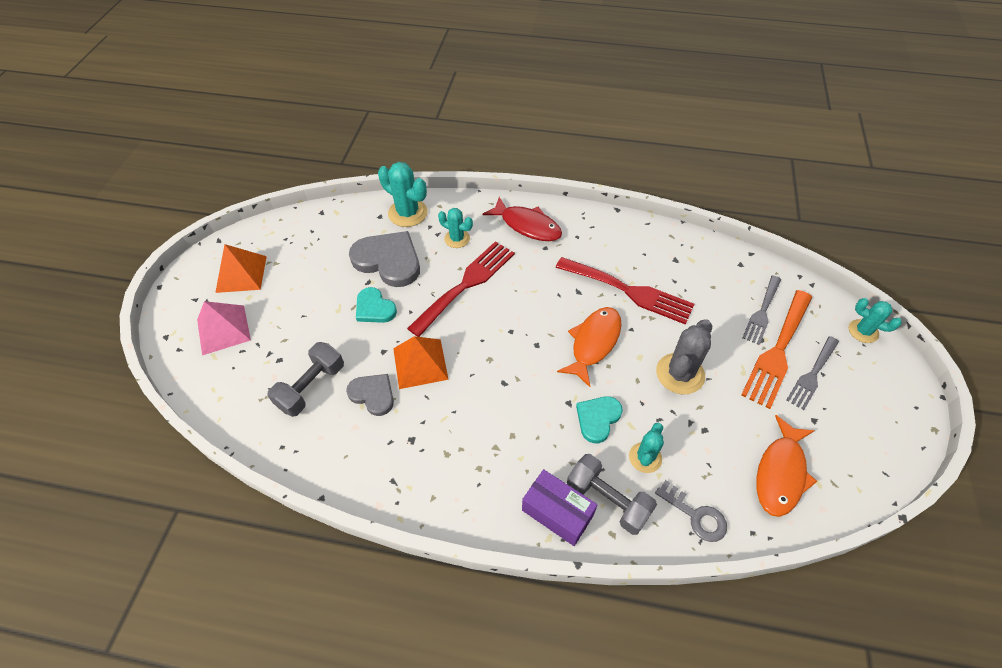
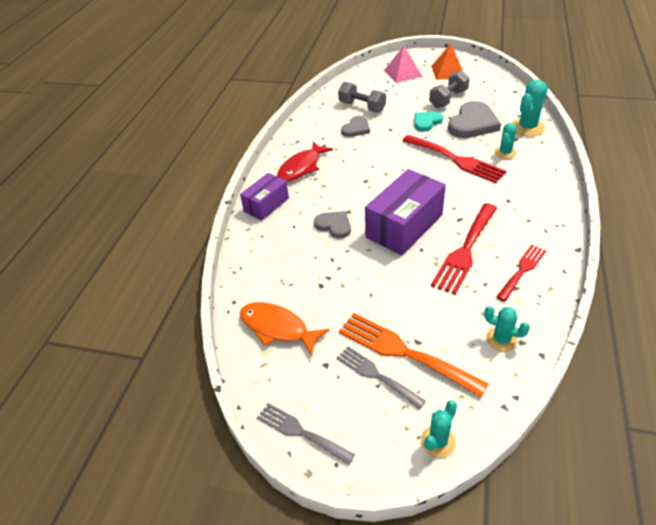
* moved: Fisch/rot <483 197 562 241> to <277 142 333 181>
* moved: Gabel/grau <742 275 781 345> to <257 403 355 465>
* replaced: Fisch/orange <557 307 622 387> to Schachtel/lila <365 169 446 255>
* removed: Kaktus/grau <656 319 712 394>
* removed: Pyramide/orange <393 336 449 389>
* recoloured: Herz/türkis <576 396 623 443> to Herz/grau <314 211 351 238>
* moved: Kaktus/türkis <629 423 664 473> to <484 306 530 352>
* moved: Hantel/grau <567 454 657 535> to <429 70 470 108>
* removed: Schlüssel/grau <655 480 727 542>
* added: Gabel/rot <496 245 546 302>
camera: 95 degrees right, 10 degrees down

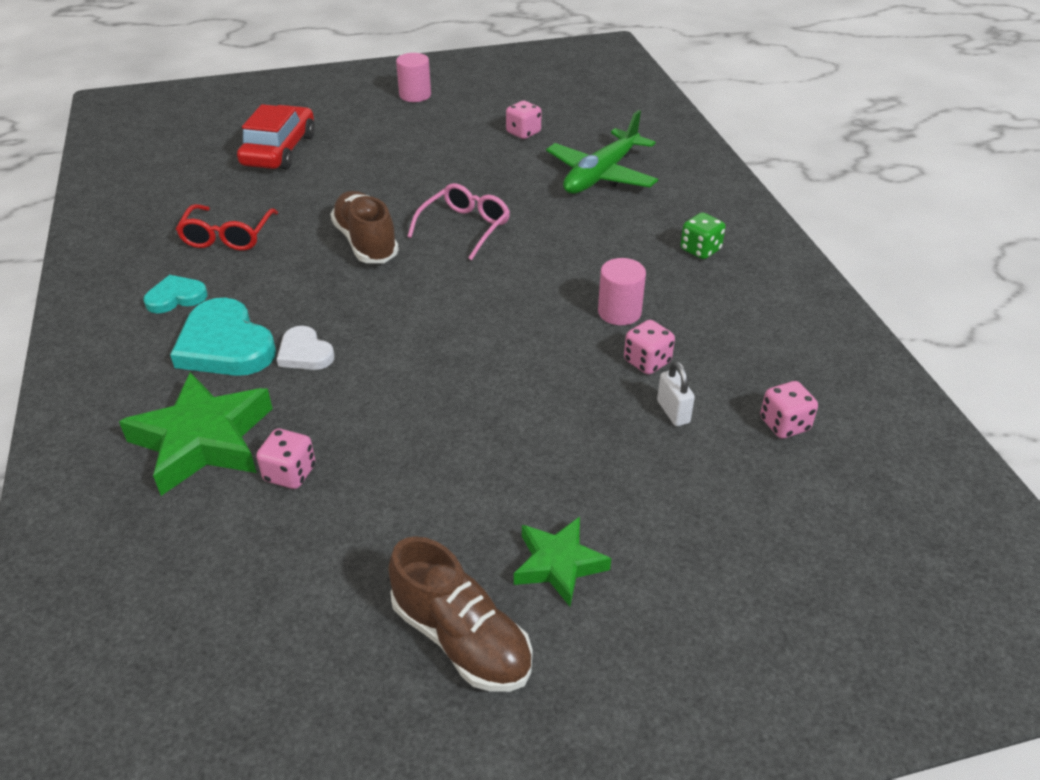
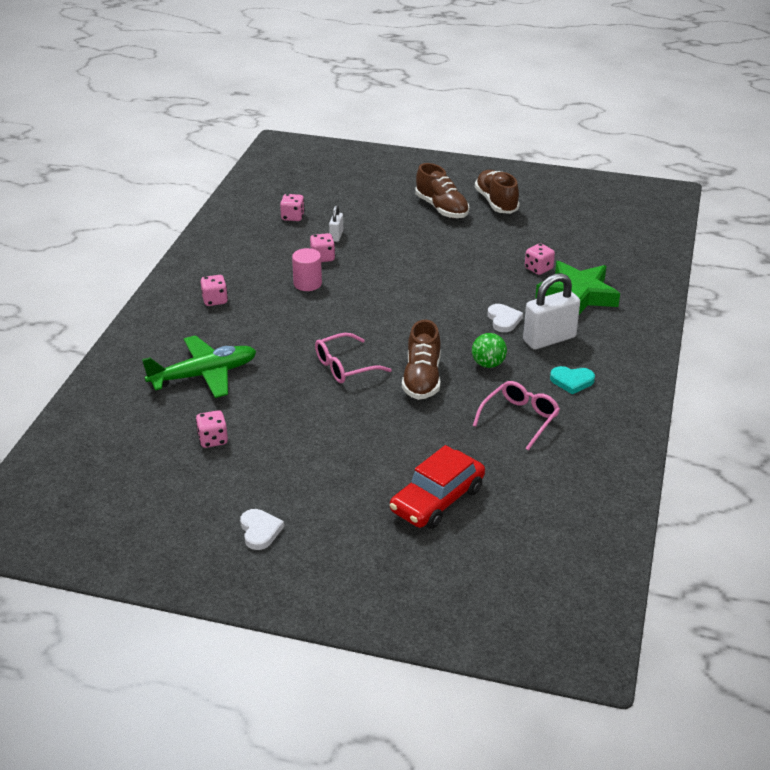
* replaced: Vollzylinder/rosa <396 53 431 102> to Herz/weiß <240 509 284 550>
* recoloured: Brille/rot <176 204 278 251> to Brille/rosa <473 381 560 450>
* recoloured: Spielwürfel/grün <681 212 726 259> to Spielwürfel/rosa <200 275 228 306>
* replaced: Herz/türkis <170 298 276 376> to Vorhängeschloss/weiß <523 273 580 350>
* replaced: Stern/grün <514 517 611 606> to Schuh/braun <415 163 469 218>
* added: Ball/grün <472 333 507 368>
camera: 150 degrees left, 5 degrees down

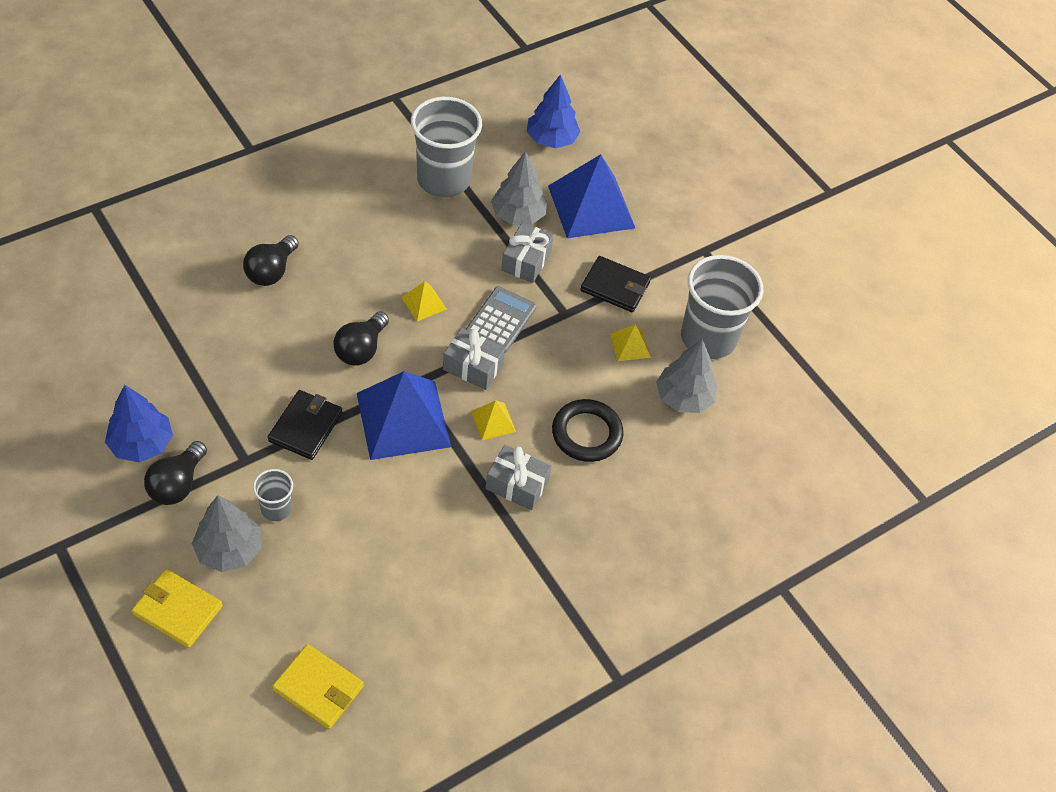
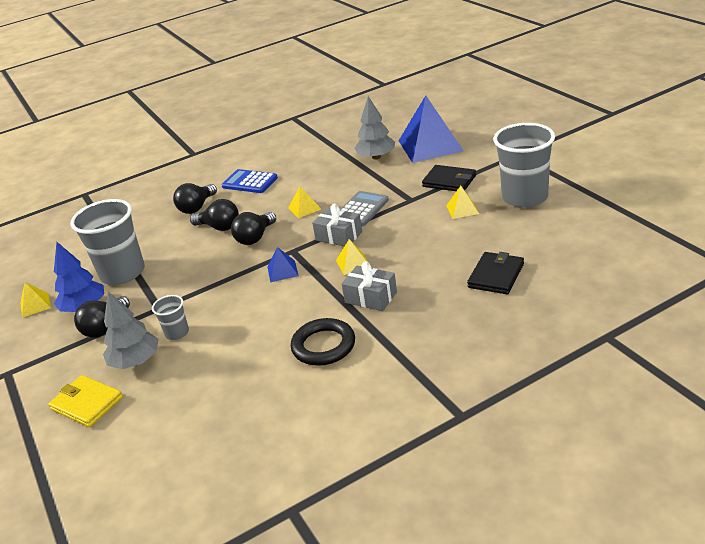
* removed: Baum/blau <527 74 580 148>
* moved: Becher/grau <411 97 482 197> to <70 199 145 285>
* removed: Geschenk/grau <501 223 554 283>
* removed: Baum/grau <656 339 717 413>
* resized: Pyramide/blau <357 371 451 460> = <267 247 299 282> x0.45
* moved: Geldbörse/schwarz <268 390 343 460> to <467 252 524 294>
* moved: Ring/schwarz <552 399 624 462> to <291 318 355 366>
* removed: Geldbörse/gelb <272 644 364 729>
* added: Taschenrechner/blau <221 169 278 193>
* added: Glühbirne/schwarz <190 199 239 231>
* added: Pyramide/gelb <21 282 51 318>
camera: 15 degrees right, 20 degrees down

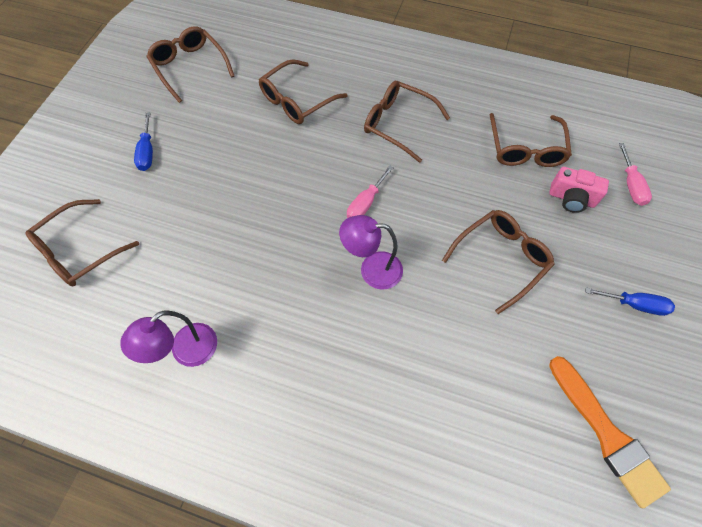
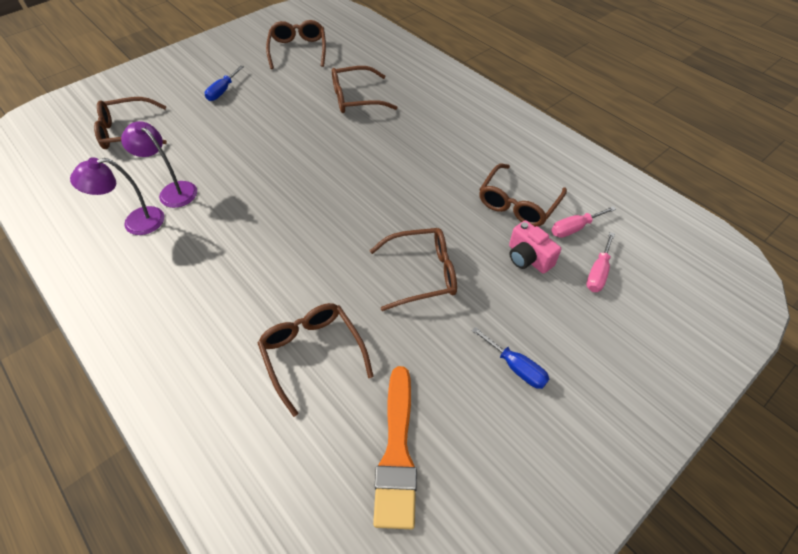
* moved: Brille/braun <364 81 450 163> to <258 303 374 417>
* moved: Schraubenzieher/rosa <347 165 394 218> to <551 206 616 238>
* moved: Lampe/lila <339 215 403 290> to <121 121 197 208>
camera: 30 degrees right, 10 degrees down

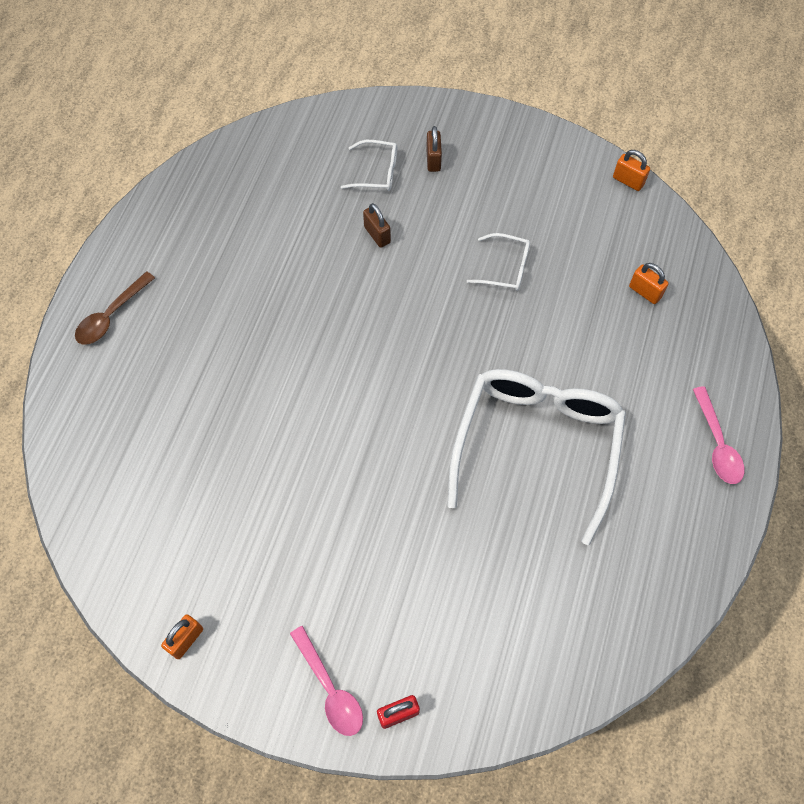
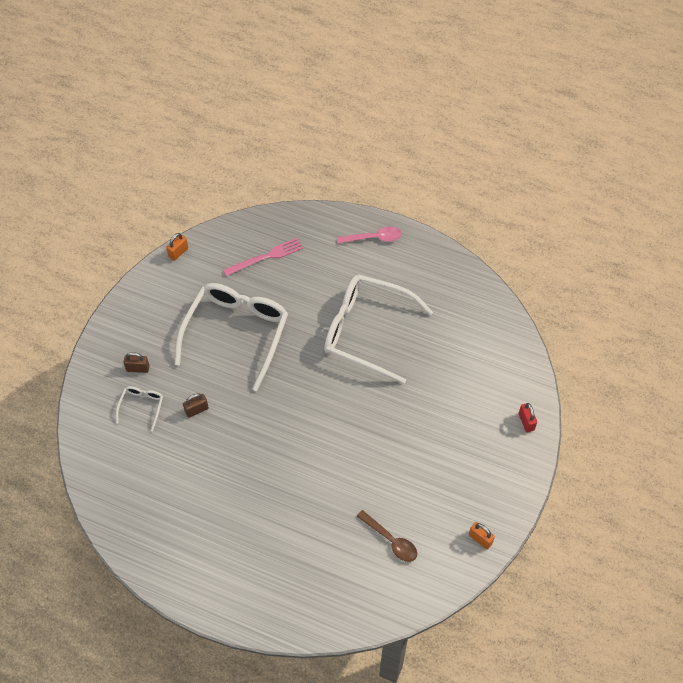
* resized: Brille/weiß <467 233 530 291> = <174 283 288 391> x2.38
* replaced: Vorhängeschloss/orange <629 263 668 304> to Gabel/rosa <223 238 303 276>
* moved: Löffel/braun <75 271 155 345> to <356 510 417 562>
* removed: Löffel/rosa <290 626 363 736>
camera: 85 degrees left, 5 degrees down

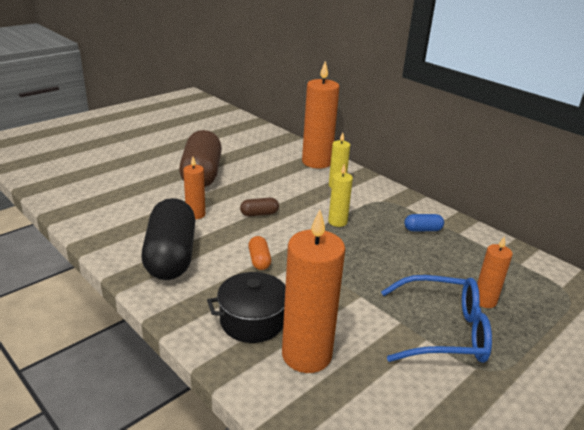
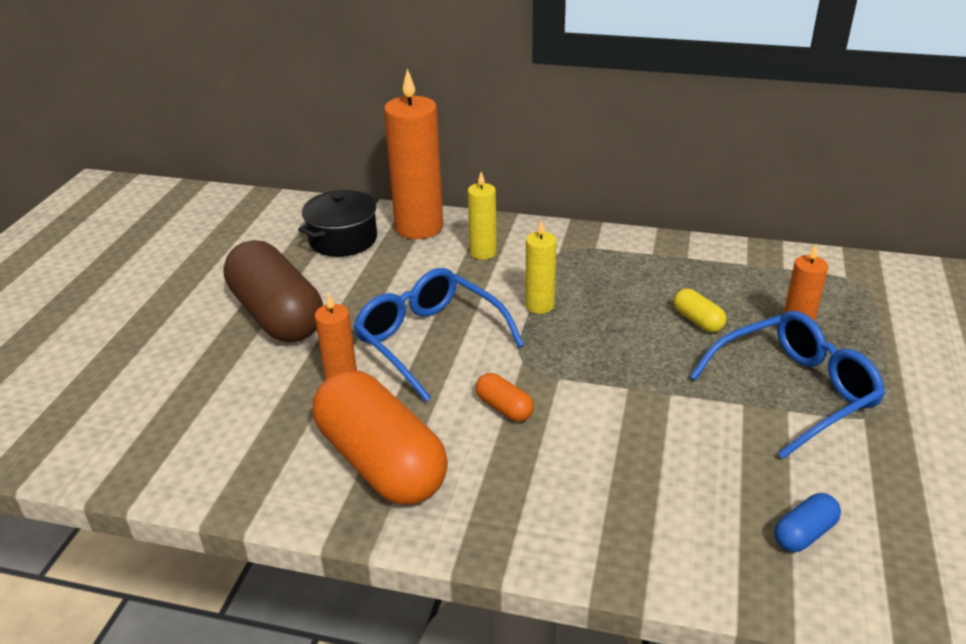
* recoloured: Kapsel/schwarz <142 198 195 280> to Kapsel/orange <313 370 448 505>
* replaced: Kapsel/braun <240 198 279 216> to Brille/blau <353 268 524 402>
* removed: Kerze/orange <282 210 345 373>
* moved: Kapsel/blau <404 214 444 231> to <774 493 841 552>
* moved: Kochtopf/schwarz <207 272 286 343> to <298 190 379 257>
* added: Kapsel/gelb <674 289 726 332>
camera: 30 degrees left, 5 degrees up

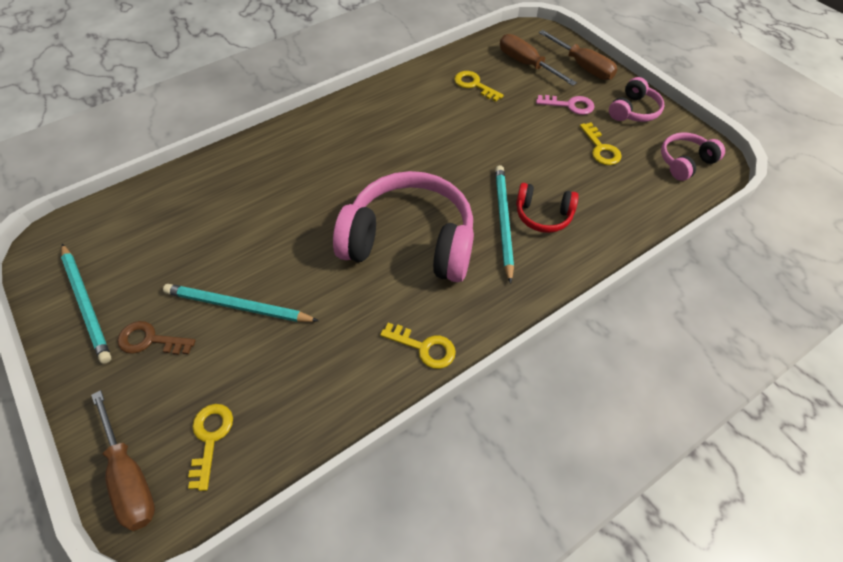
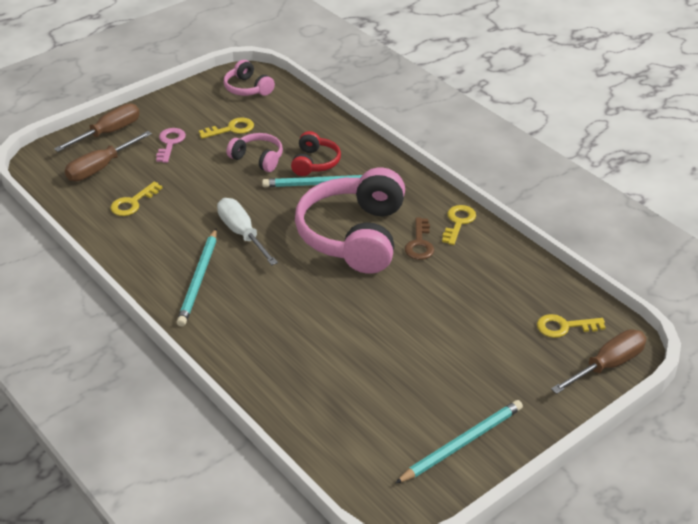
* moved: Kopfhörer/rosa <609 77 664 122> to <227 133 283 172>
* moved: Bleistift/türkis <163 284 319 322> to <177 229 217 327>
* moved: Schlüssel/braun <117 321 196 355> to <405 218 434 260>
* added: Schraubenzieher/weiß <217 198 278 265>
camera: 95 degrees left, 15 degrees down

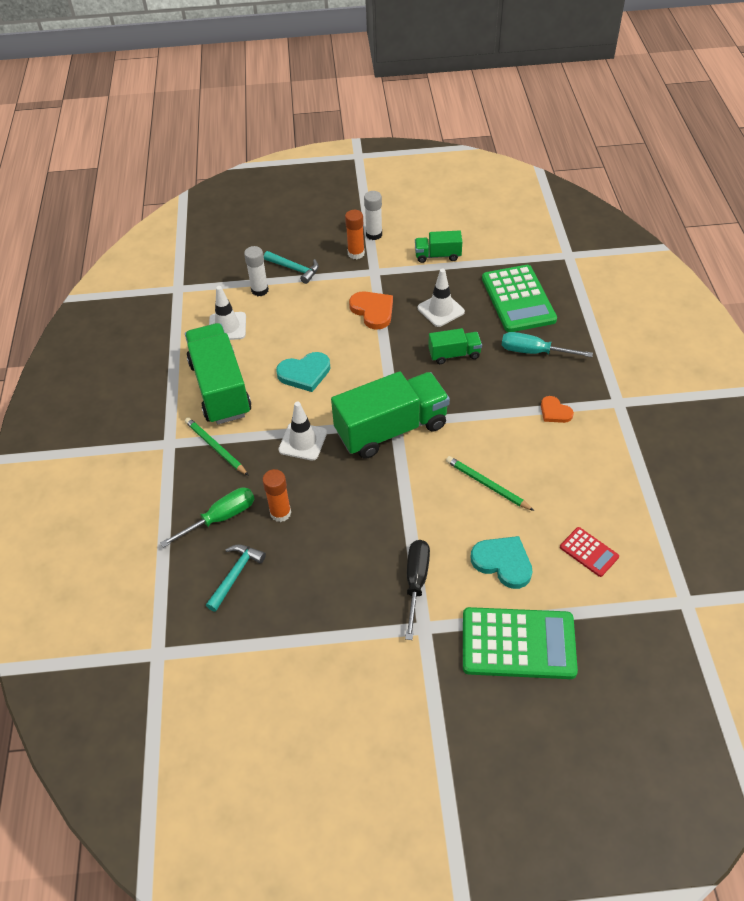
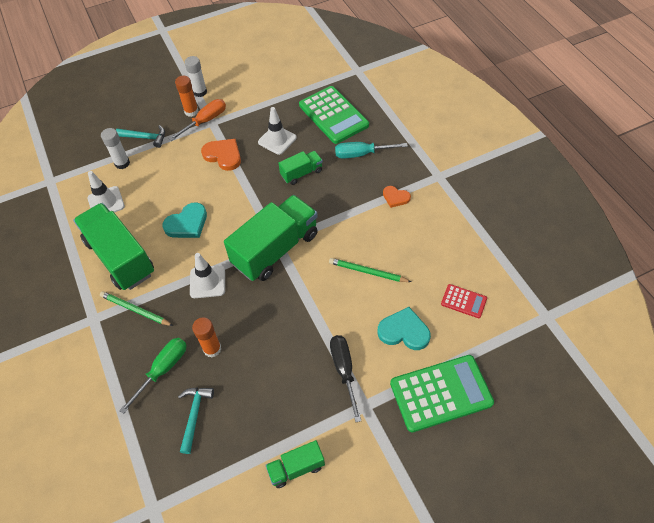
* moved: Lastwagen/grün <415 231 462 263> to <265 440 325 488>
* added: Schraubenzieher/orange <168 99 226 141>
camera: 20 degrees left, 5 degrees up

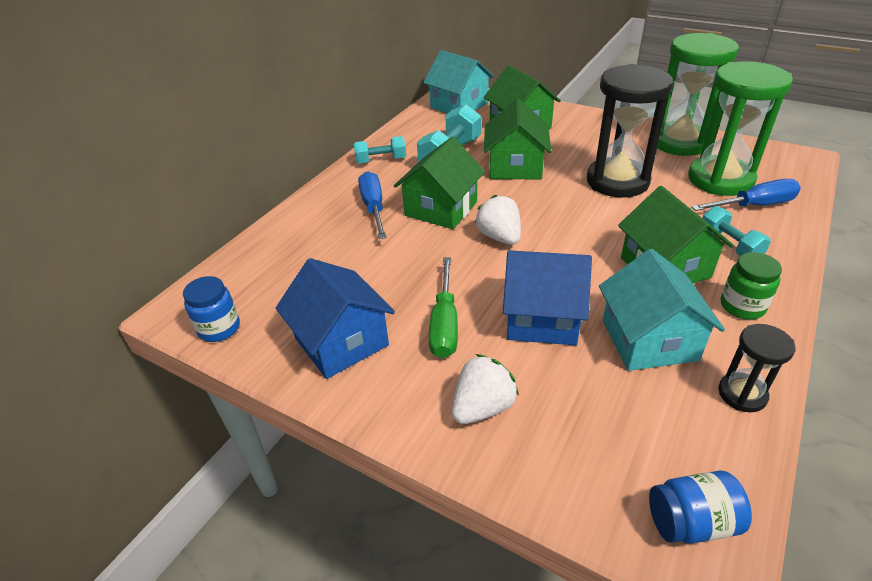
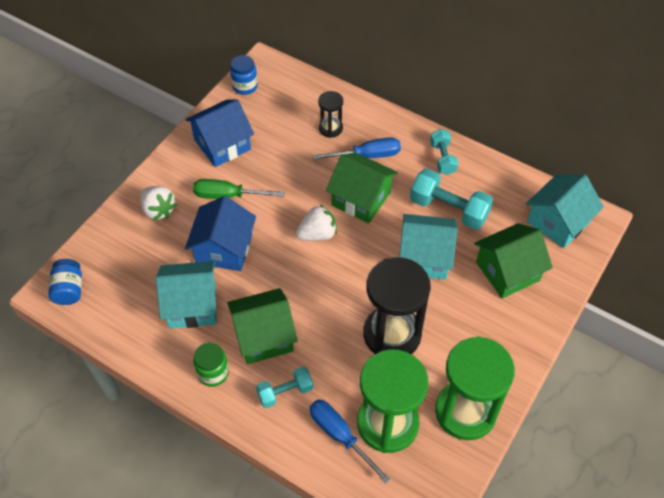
* recoloured: Haus/grün <484 98 551 179> to Haus/türkis <399 214 458 280>
* turned: Schraubenzieher/blau <691 179 801 211> = <309 400 391 484> 150 degrees clockwise
* moved: Sanduhr/schwarz <718 324 795 412> to <318 91 343 138>
camera: 90 degrees right, 15 degrees up

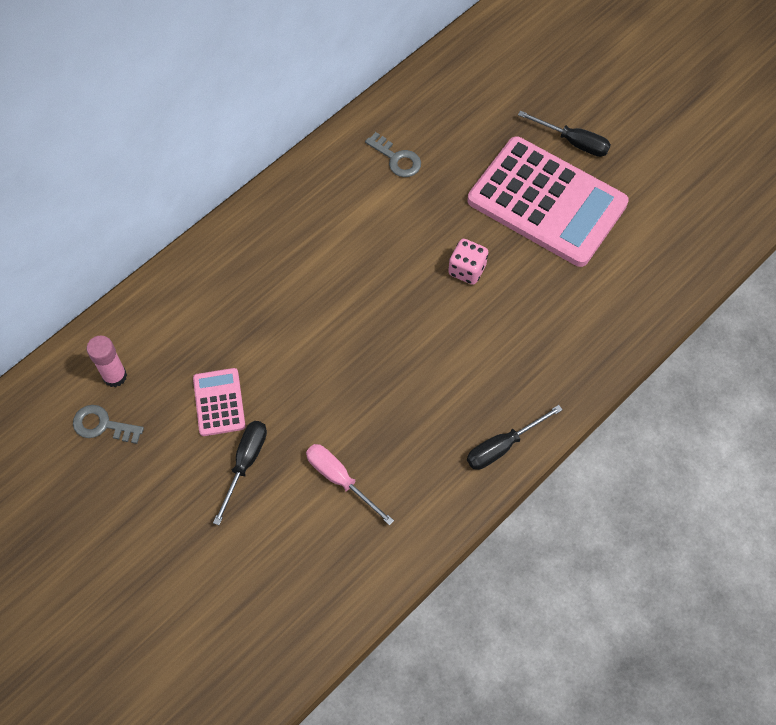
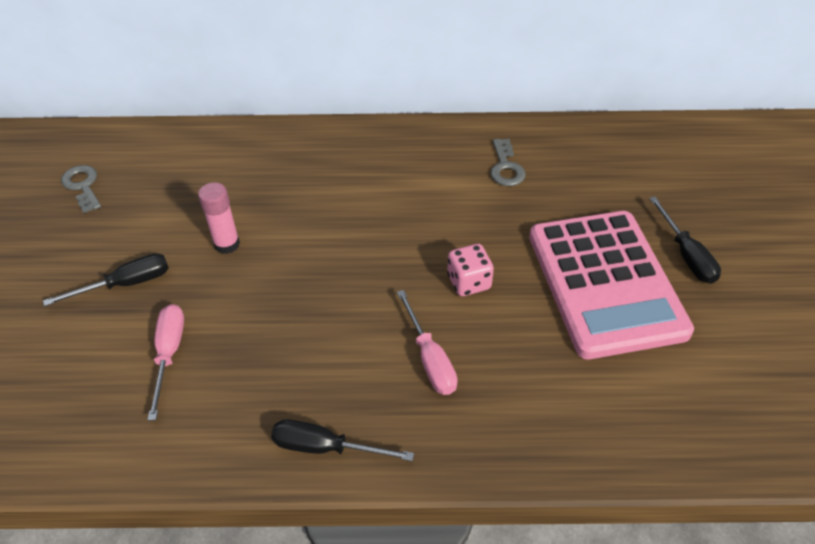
* moved: Klebestift/rosa <87 335 127 387> to <198 182 240 254>
* removed: Taschenrechner/rosa <193 368 245 436>
* added: Schraubenzieher/rosa <397 290 458 395>
camera: 45 degrees right, 15 degrees down

